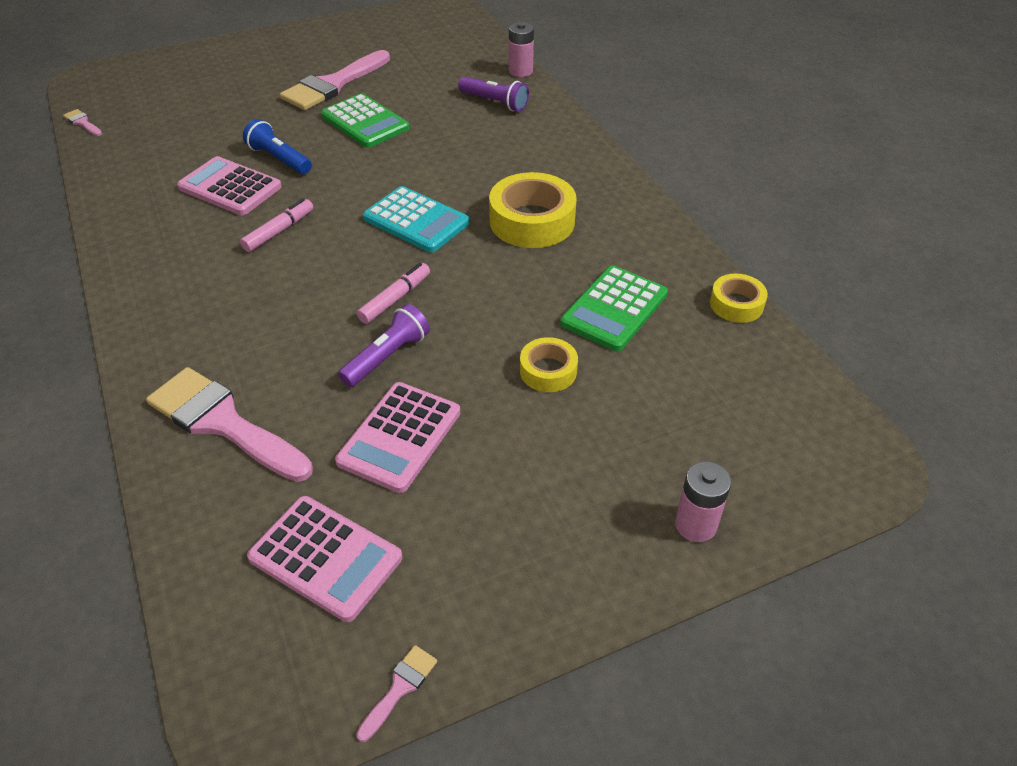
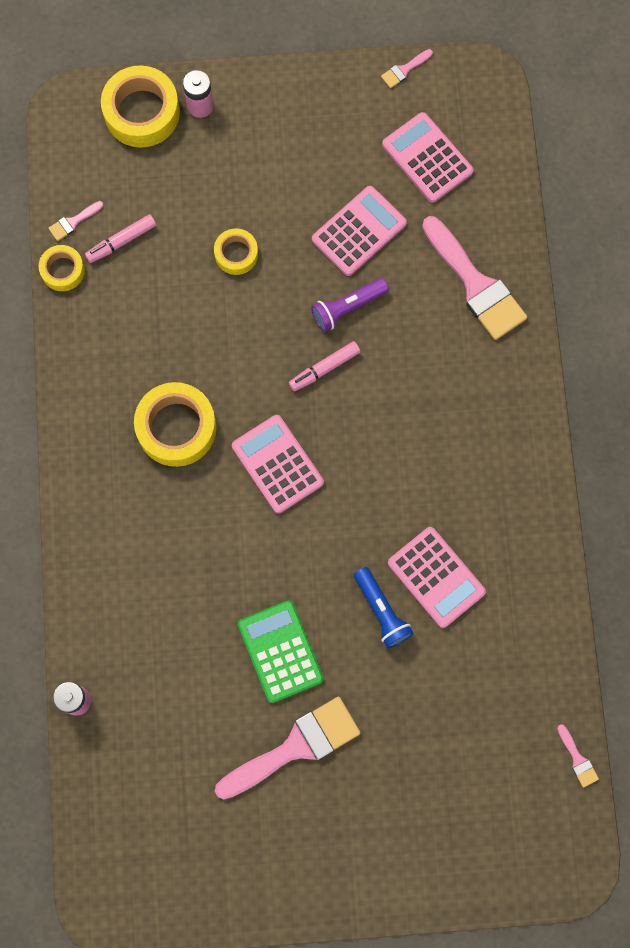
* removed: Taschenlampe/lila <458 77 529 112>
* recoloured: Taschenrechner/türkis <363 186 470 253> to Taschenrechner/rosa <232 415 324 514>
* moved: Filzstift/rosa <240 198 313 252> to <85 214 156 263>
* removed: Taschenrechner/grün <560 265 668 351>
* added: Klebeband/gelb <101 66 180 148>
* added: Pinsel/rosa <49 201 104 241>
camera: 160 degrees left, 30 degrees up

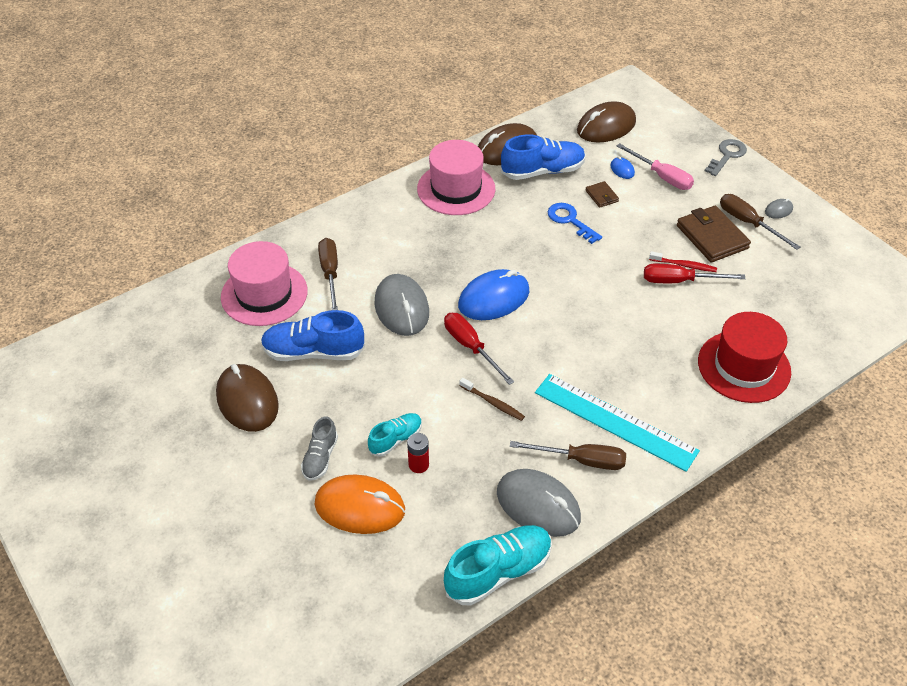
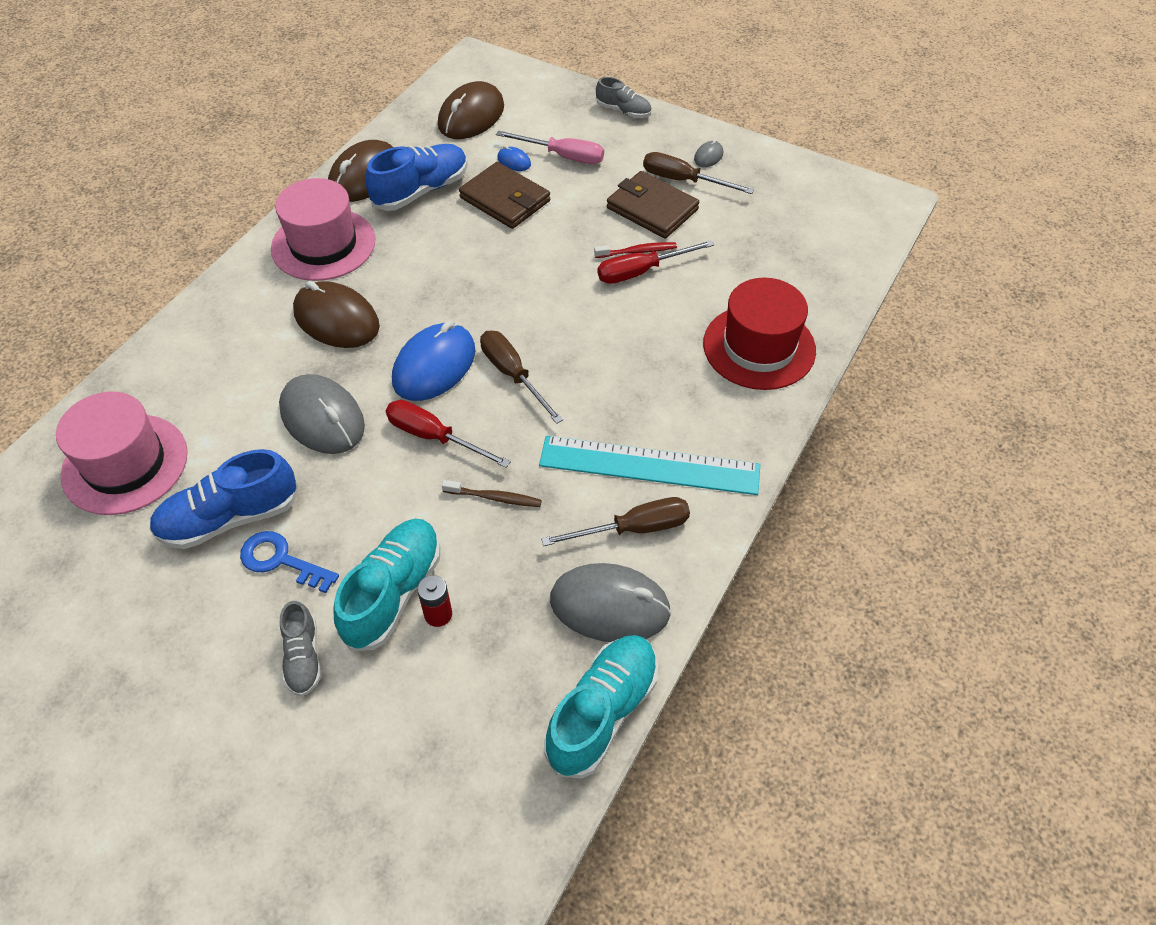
* replaced: Schlüssel/grau <705 139 747 176> to Schuh/grau <596 77 652 118>
* resized: Geldbörse/braun <585 181 619 208> = <459 162 550 229> x2.01
* moved: Schlüssel/blau <548 203 602 244> to <240 531 339 593>
* moved: Schraubenzieher/braun <318 238 338 310> to <480 331 563 424>
* moved: Computermaus/braun <216 364 279 432> to <293 281 380 348>
* resized: Schuh/türkis <368 413 422 457> = <333 519 440 651> x1.73
* removed: Computermaus/orange <314 474 405 534>
camera: 25 degrees left, 5 degrees up

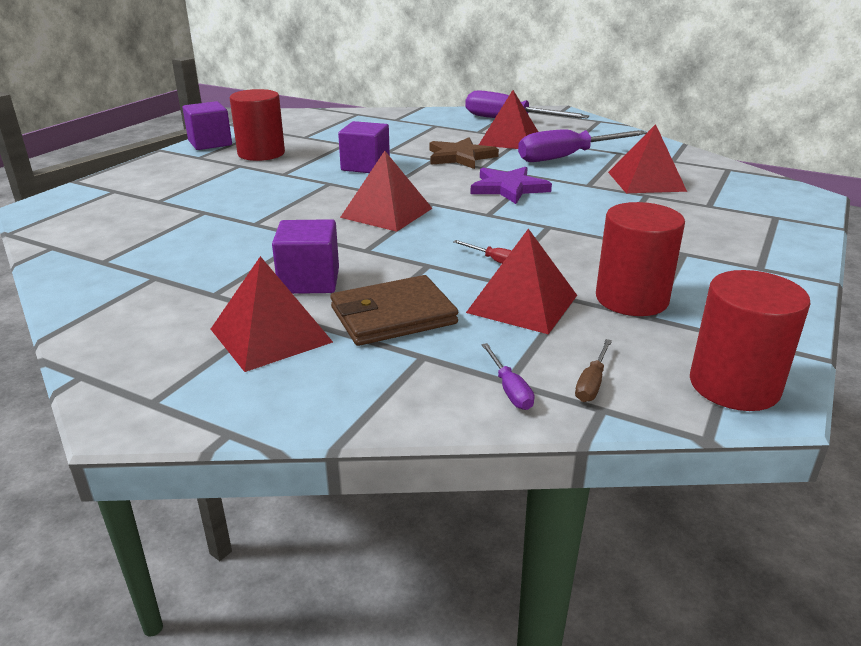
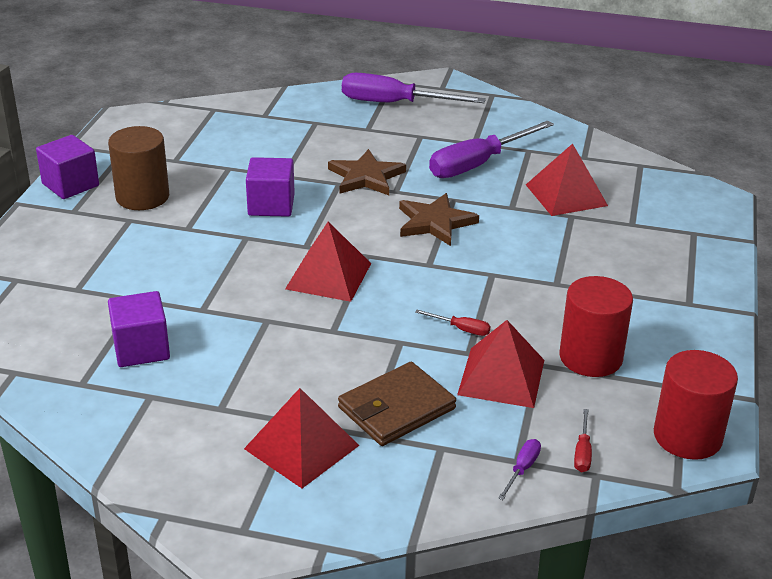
* recoloured: Vollzylinder/rot <230 89 285 161> to Vollzylinder/braun <108 126 169 210>
* removed: Pyramide/rot <479 90 538 149>
* recoloured: Stern/lila <470 167 552 204> to Stern/braun <399 193 479 246>
* moved: Kubus/lila <272 219 339 294> to <108 291 170 367>
* recoloured: Schraubenzieher/braun <575 339 612 402> to Schraubenzieher/rot <574 409 592 472>
* turned: Schraubenzieher/lila <482 343 534 410> = <498 439 541 500> 120 degrees counterclockwise
camera: 15 degrees left, 5 degrees up

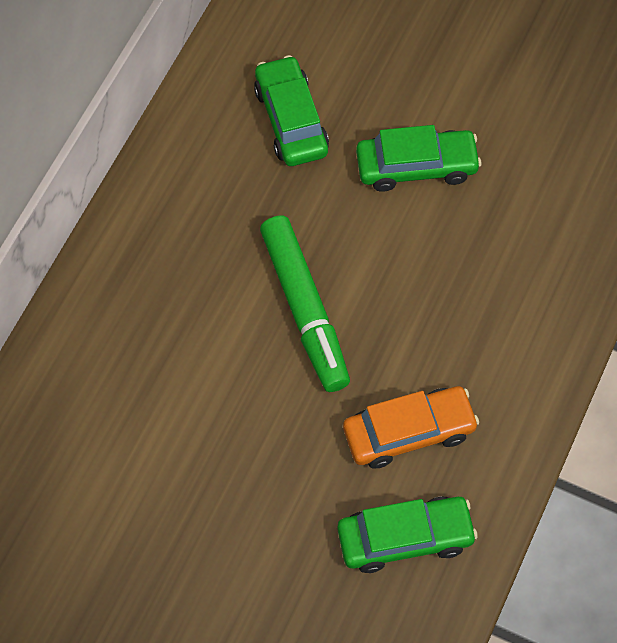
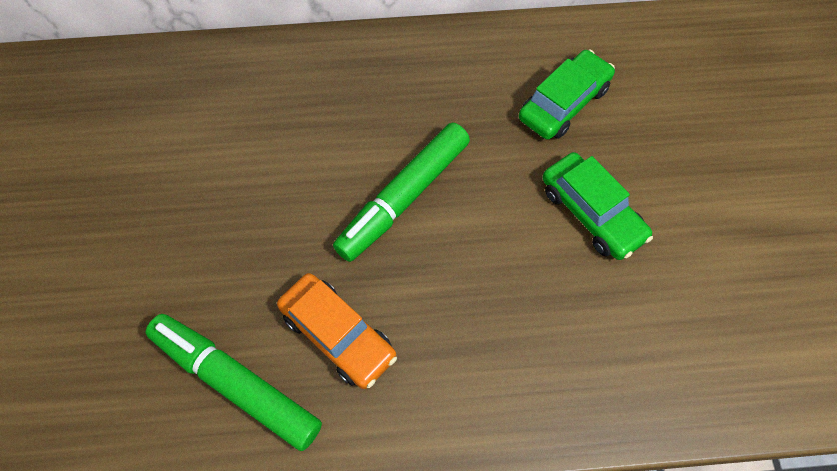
* replaced: Auto/grün <337 496 478 573> to Filzstift/grün <146 314 322 451>
camera: 60 degrees right, 0 degrees up

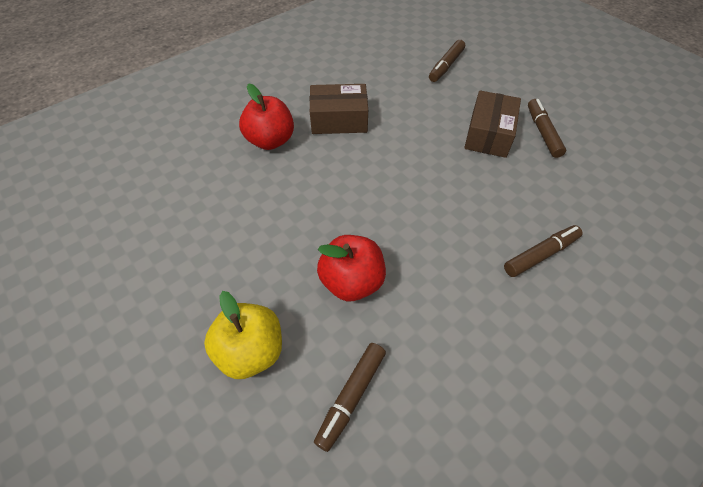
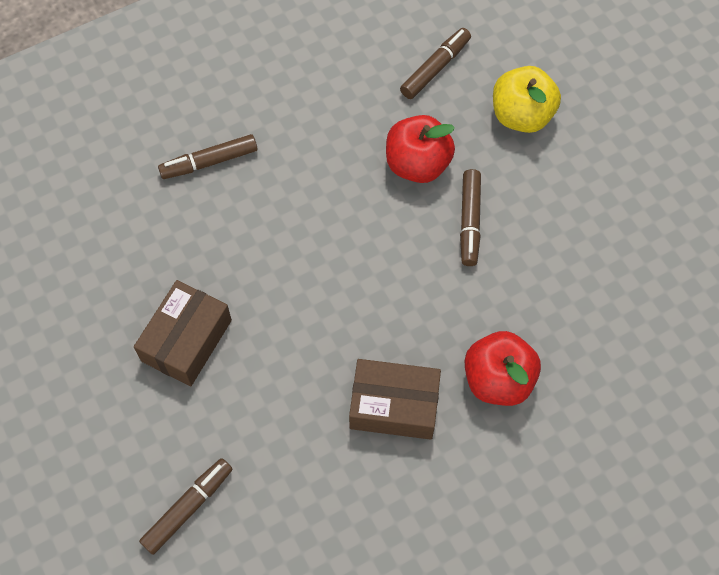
* moved: Filzstift/braun <528 99 566 158> to <460 169 481 266>
camera: 170 degrees left, 10 degrees up

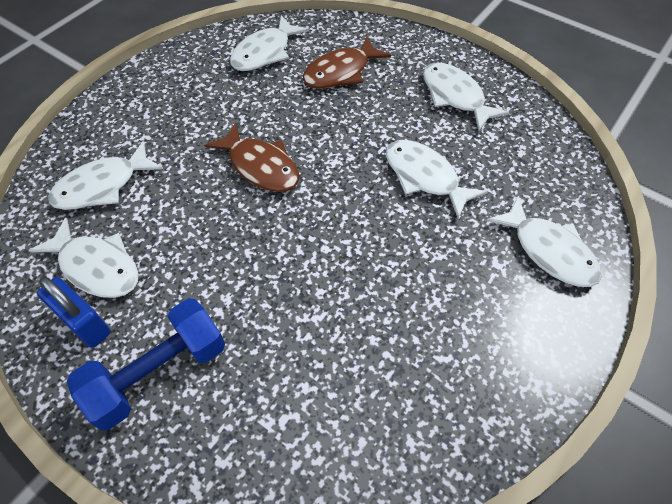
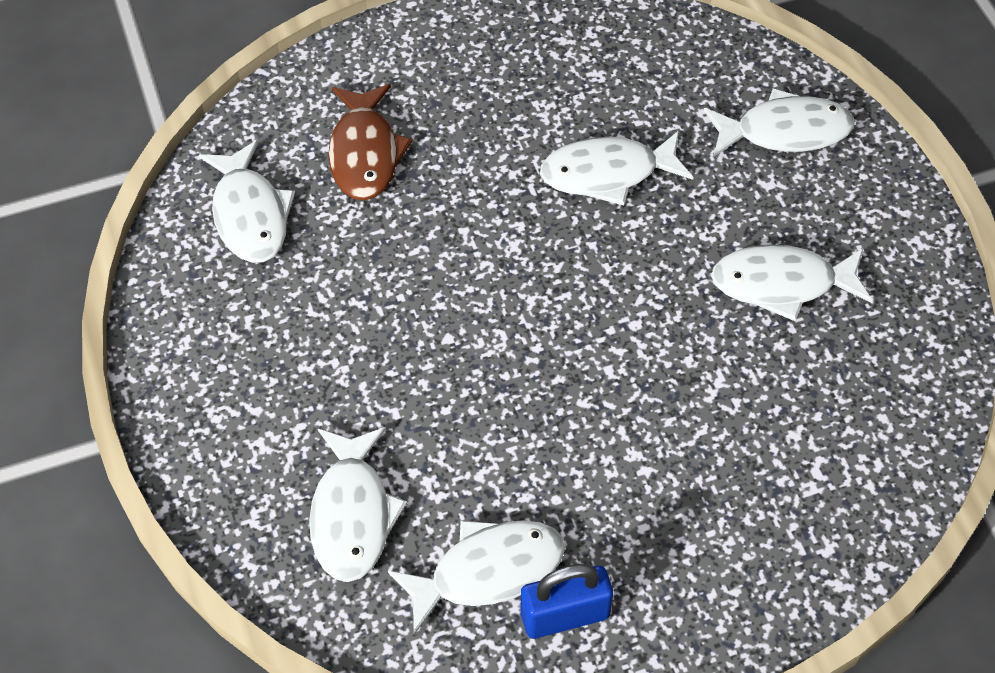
* moved: Fisch/weiß <423 63 509 131> to <711 244 872 321>
* removed: Fisch/braun <204 122 299 192>
* removed: Hantel/blau <67 298 225 430>
camera: 55 degrees left, 0 degrees up

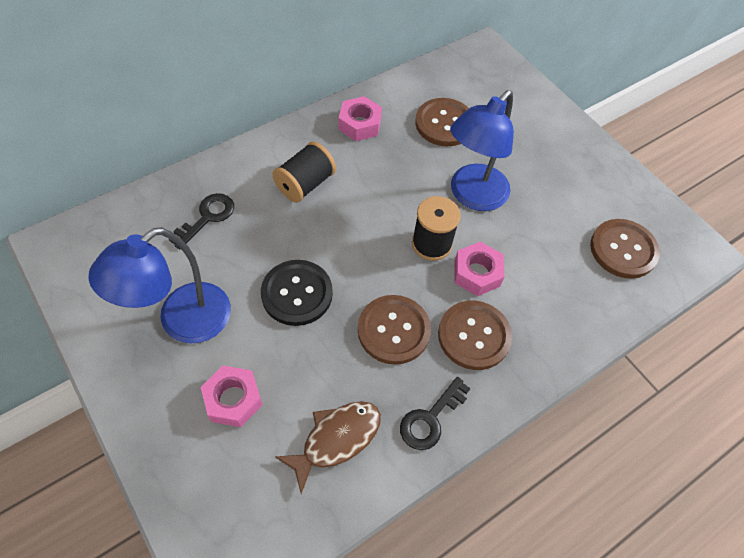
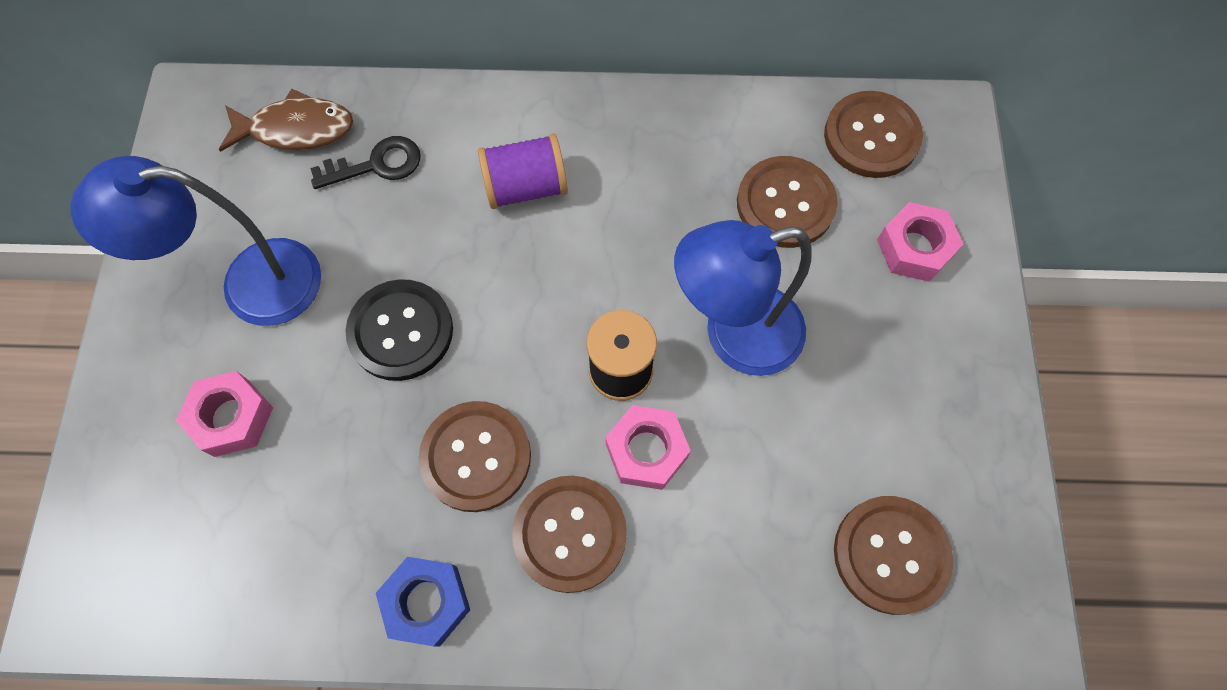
* moved: Sechskantmutter/rosa <339 96 382 141> to <877 202 964 282>
* recoloured: Garnrolle/schwarz <272 141 336 203> to Garnrolle/lila <478 134 568 209>
* replaced: Schlüssel/schwarz <400 377 471 450> to Sechskantmutter/blau <376 557 470 647>
* moved: Fisch/braun <275 401 381 494> to <219 89 353 152>
* added: Knopf/braun <824 91 923 178>
camera: 40 degrees right, 10 degrees up

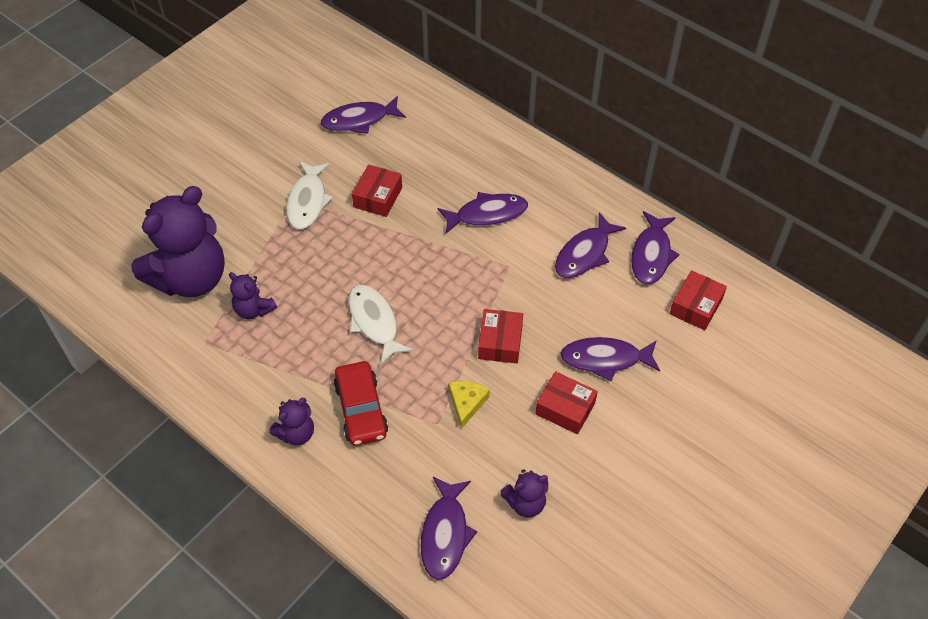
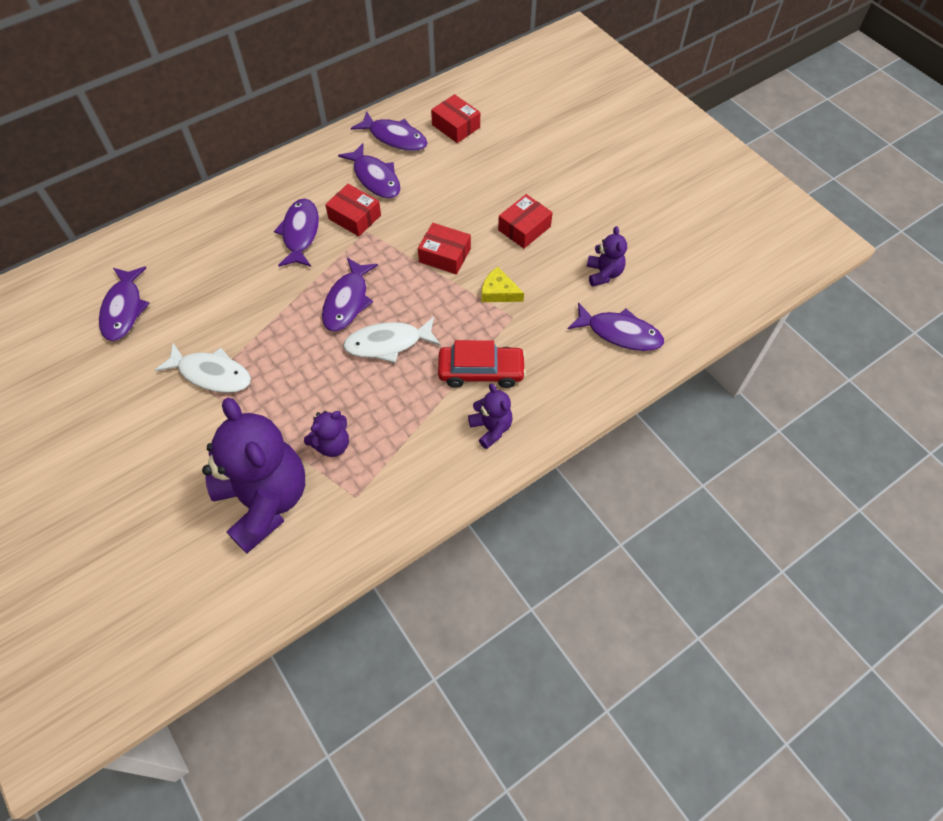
* moved: Schachtel/rot <352 164 402 217> to <325 184 381 236>
* moved: Fisch/lila <560 337 660 381> to <322 258 378 331>
camera: 75 degrees left, 5 degrees up

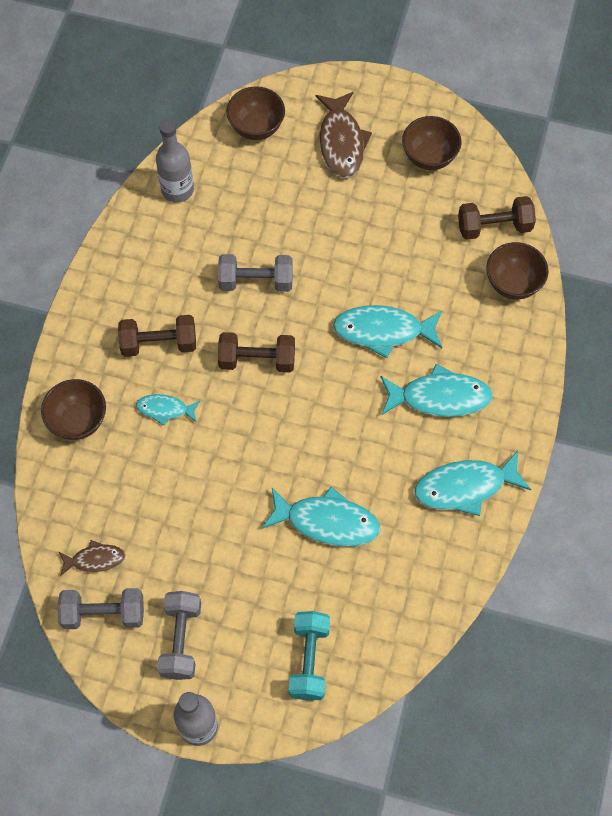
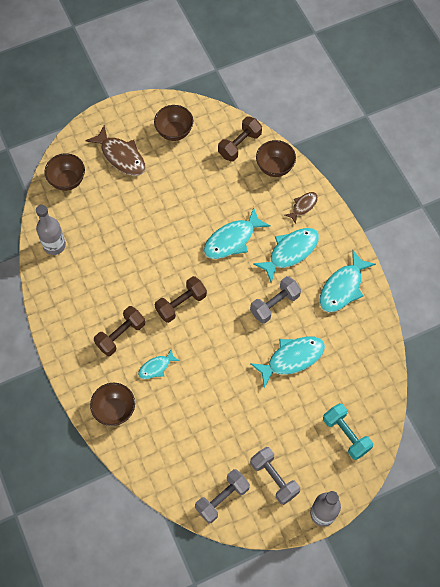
* moved: Hantel/grau <218 254 293 292> to <250 276 301 324>
* moved: Fisch/braun <59 540 125 576> to <285 192 318 224>
camera: 40 degrees left, 0 degrees up

